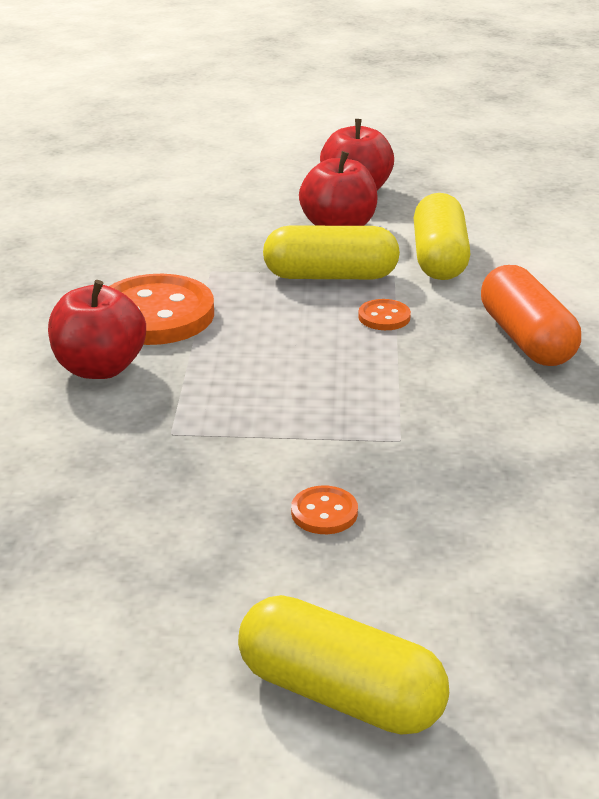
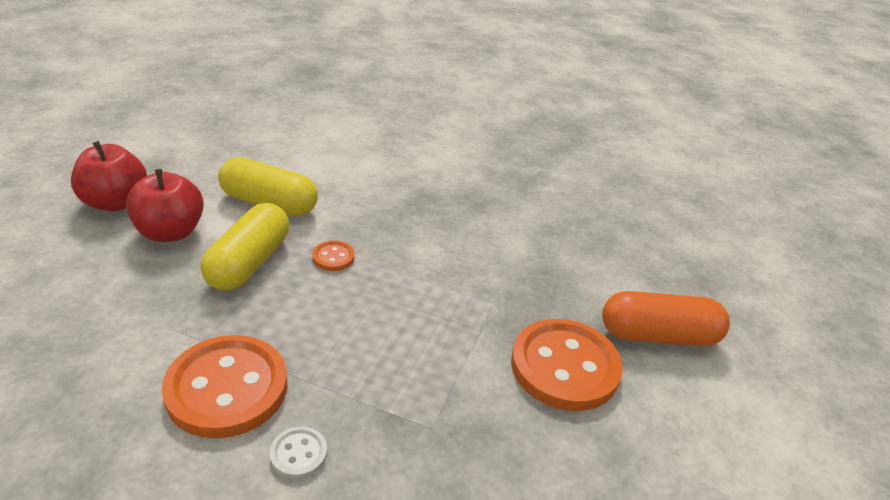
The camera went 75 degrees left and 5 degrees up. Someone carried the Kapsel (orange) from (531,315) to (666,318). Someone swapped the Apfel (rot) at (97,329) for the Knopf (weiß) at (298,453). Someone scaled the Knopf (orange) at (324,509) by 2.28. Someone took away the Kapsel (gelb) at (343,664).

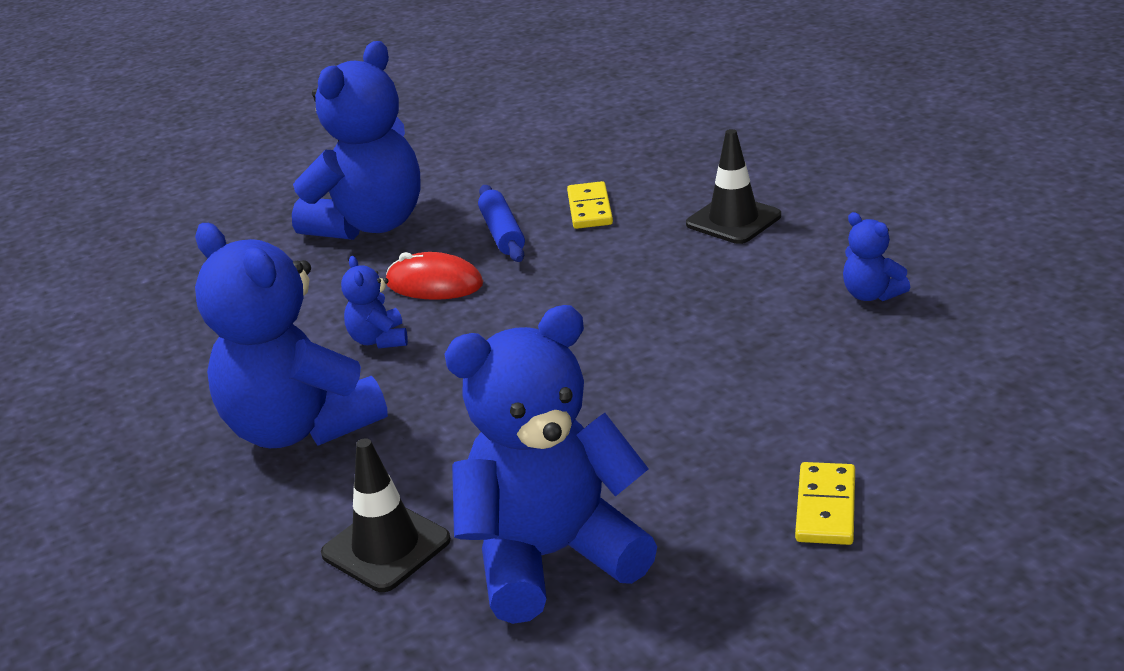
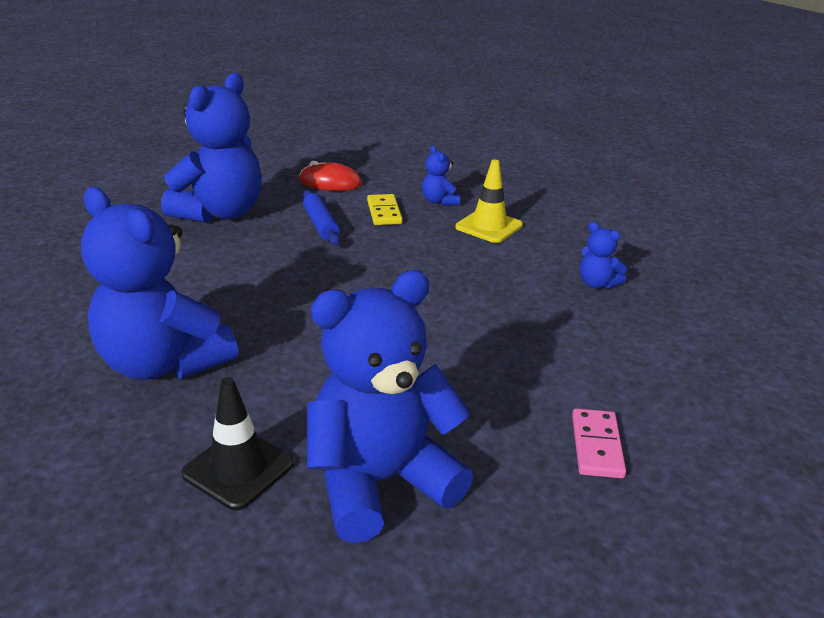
The camera went 10 degrees left and 0 degrees up. Someone repainted the Leitkegel (schwarz) at (733,186), which became the Leitkegel (gelb) at (489,201). Someone carried the Computermaus (rot) from (434,276) to (330,176). Someone carried the Teddybär (blau) from (374,302) to (441,176). Someone repainted the Dominostein (gelb) at (825,503), which became the Dominostein (rosa) at (599,443).

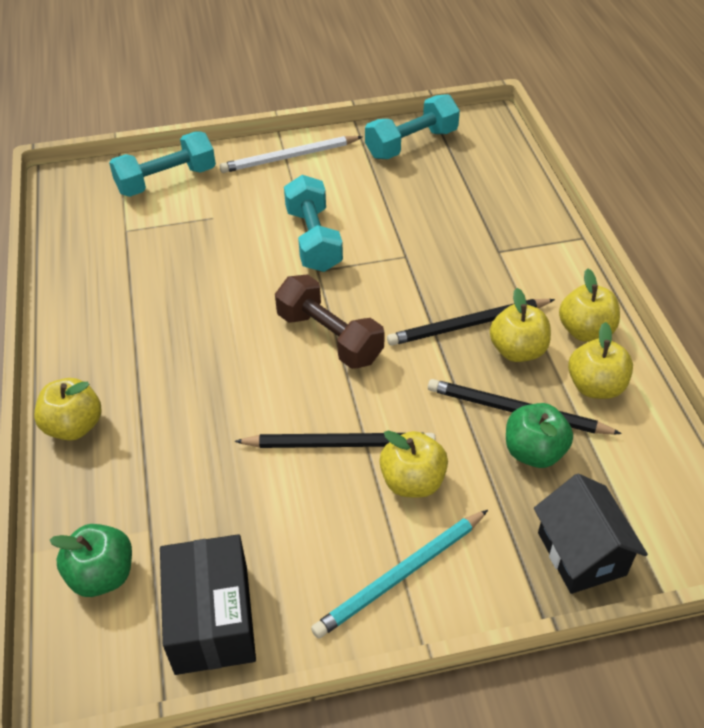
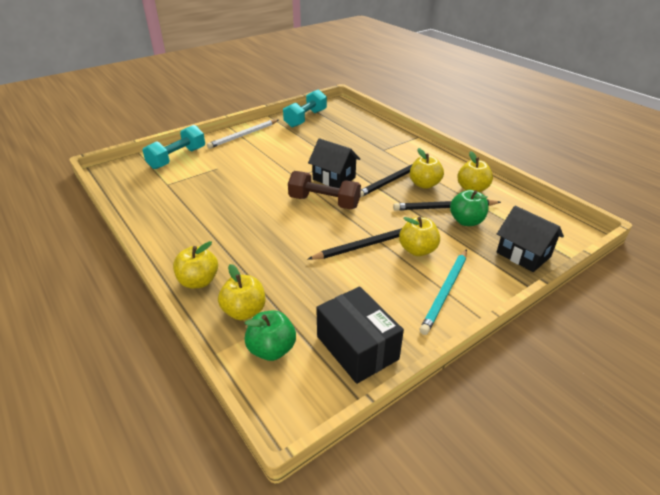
The camera went 25 degrees left and 10 degrees down. Someone took away the Hantel (türkis) at (313,223). Someone carried the Apfel (gelb) from (589,305) to (241,292). Someone put down the Haus (schwarz) at (334,163).

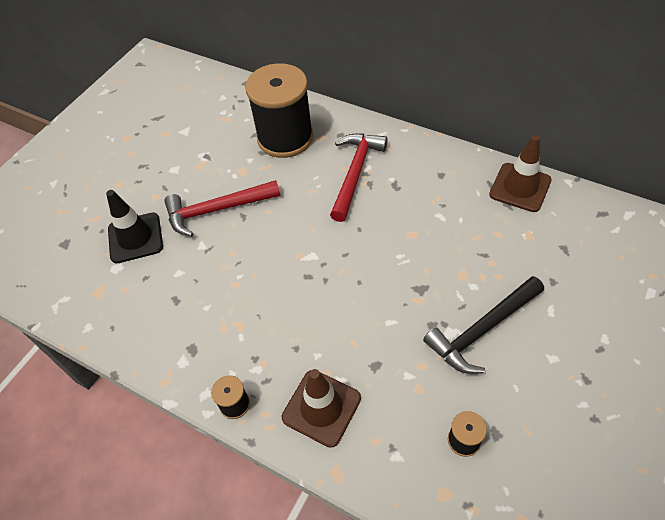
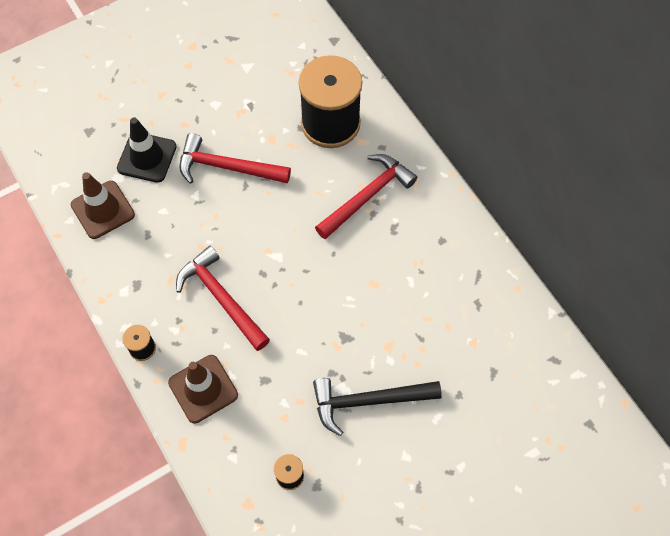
The camera went 25 degrees right and 10 degrees up. Someone carried the Leitkegel (braun) from (520,173) to (103,205). Someone put down the Hammer (rot) at (223,298).

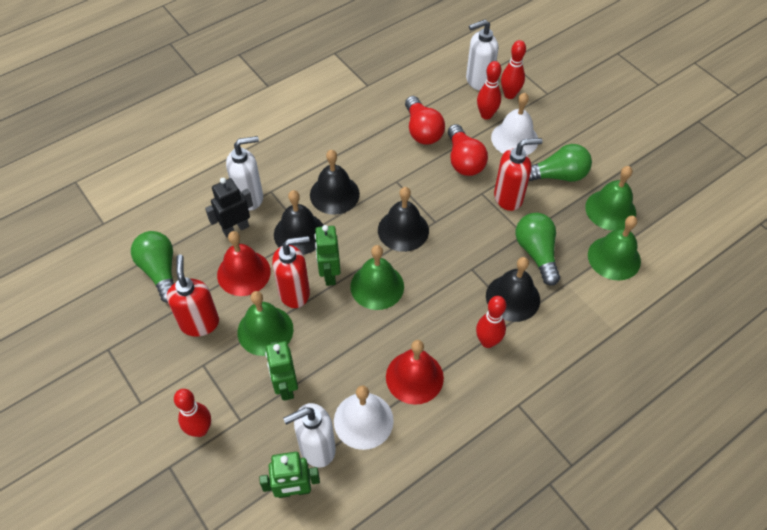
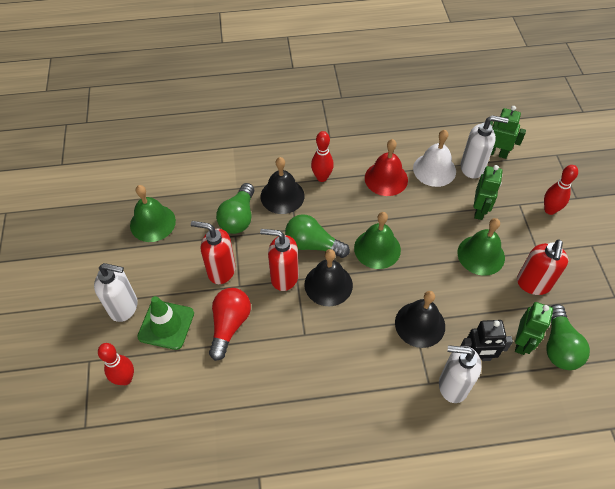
The camera went 150 degrees left and 0 degrees up. Someone carried the Seifenspender (weiß) from (482,55) to (116,292). Someone took away the Bowlingkegel (rot) at (489,90). Someone swapped the Glocke (weiß) at (514,124) for the Leitkegel (grün) at (165,323). Someone took away the Glühbirne (rot) at (425,120). Someone carried the Glühbirne (grün) from (560,163) to (317,236). Someone took away the Glocke (schwarz) at (335,182). Someone took away the Glocke (grün) at (614,248). Someone carried the Roboter (grün) from (327,255) to (534,328). Someone took away the Glocke (rot) at (244,263). Someone carried the Seifenspender (rot) from (291,272) to (279,260).

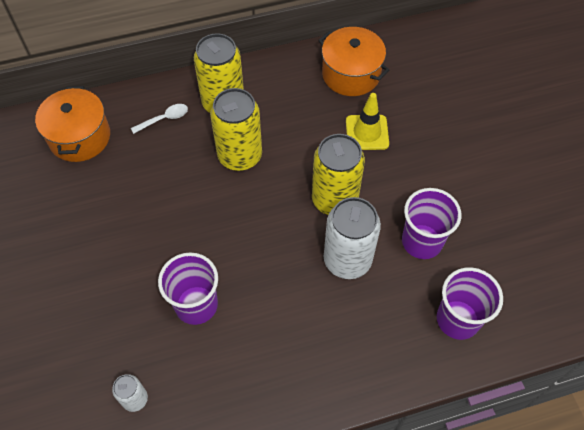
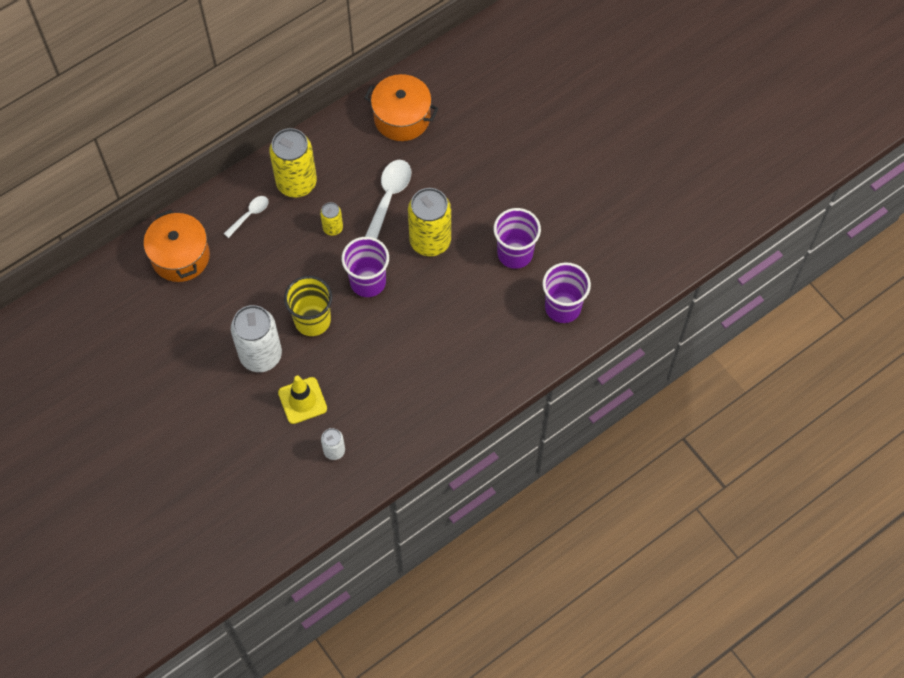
The camera went 20 degrees left and 5 degrees up. Someone scaled the Dose (gelb) at (236,129) by 0.49. Someone carried the Leitkegel (gelb) from (367,121) to (302,400). Someone carried the Dose (weiß) from (352,238) to (256,338). Someone carried the Becher (lila) from (188,288) to (365,267). Someone put down the Löffel (weiß) at (388,199). Someone put down the Becher (gelb) at (308,306).

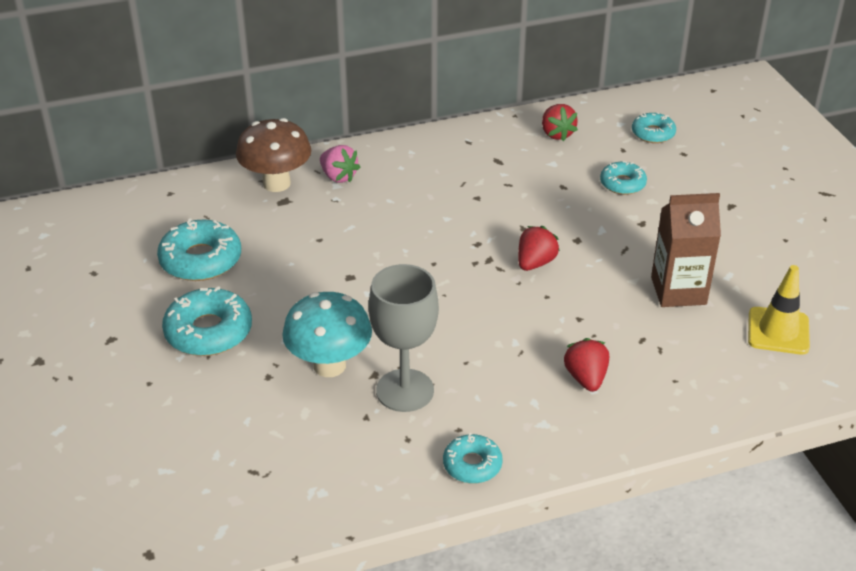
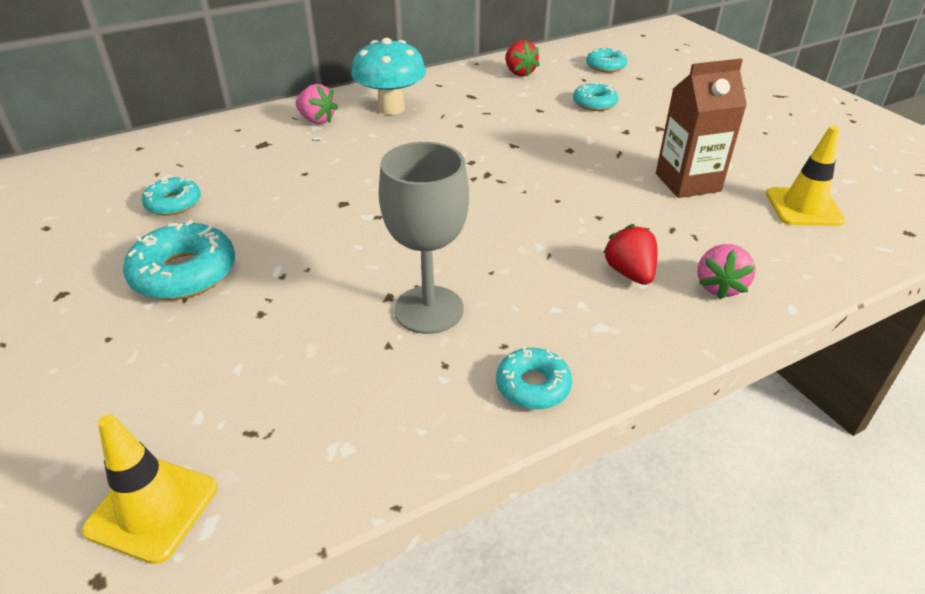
The camera went 10 degrees left and 0 degrees up. Someone took away the Pilz (braun) at (273,155). Someone scaled the Donut (türkis) at (199,249) by 0.60. Someone took away the Erdbeere (rot) at (539,248). Someone carried the Pilz (türkis) from (327,334) to (388,76). Someone put down the Erdbeere (rosa) at (726,271). Someone put down the Leitkegel (gelb) at (149,489).

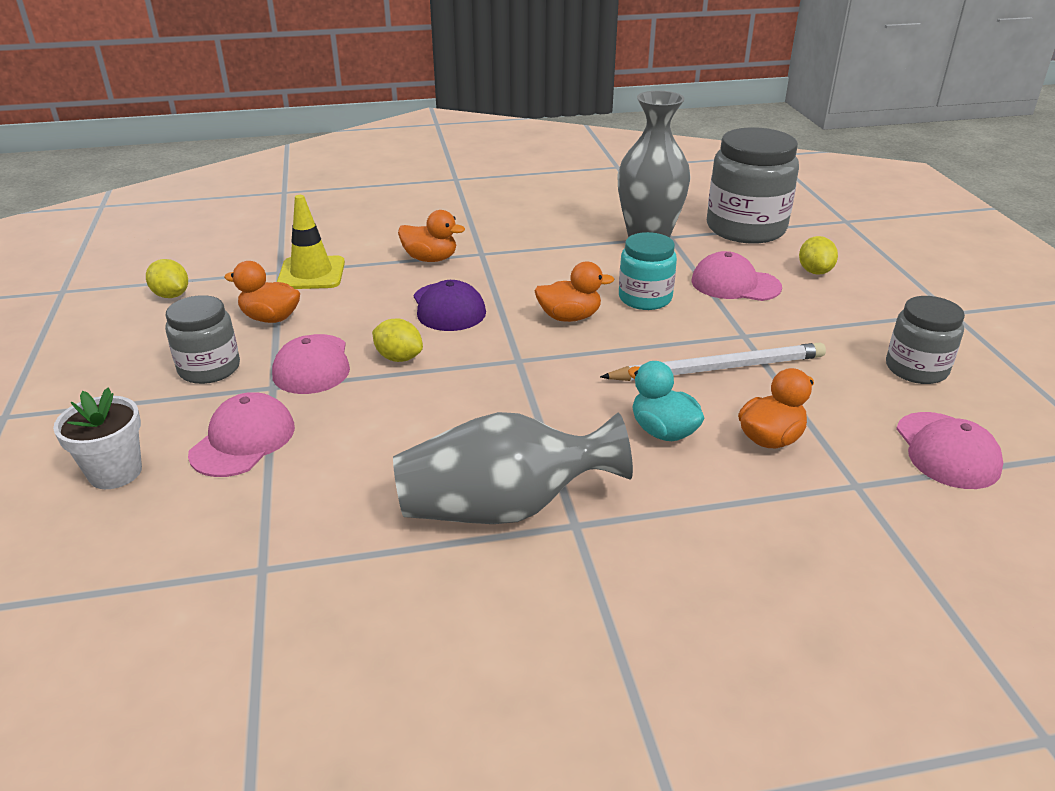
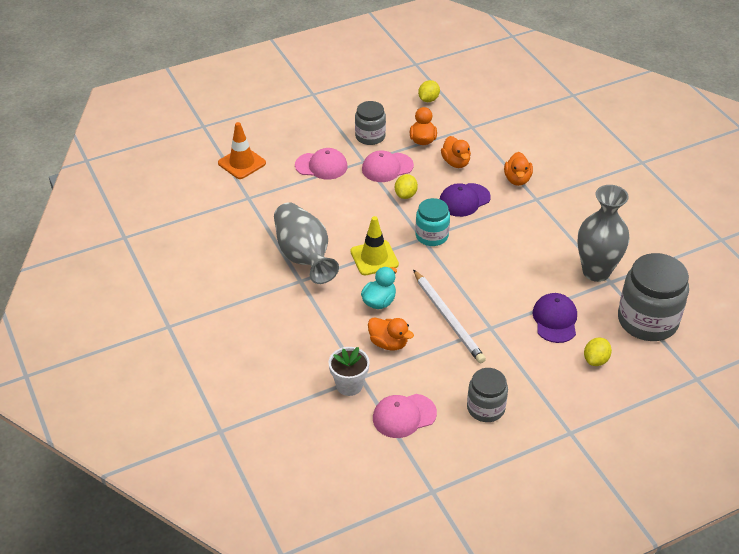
The camera went 75 degrees right and 10 degrees up. Someone carried the Leitkegel (gelb) from (311,242) to (374,245). Someone carried the Einmachglas (türkis) from (648,271) to (432,222). Someone rotated the Zitrone (gelb) at (818,255) by 45 degrees counterclockwise. Someone repainted the Kappe (rosa) at (736,276), which became the Kappe (lila) at (554,318). Someone carried the Ente (orange) from (574,292) to (456,152). Someone carried the Blumentopf (weiß) from (97,438) to (349,371). Someone put down the Leitkegel (orange) at (242,150).

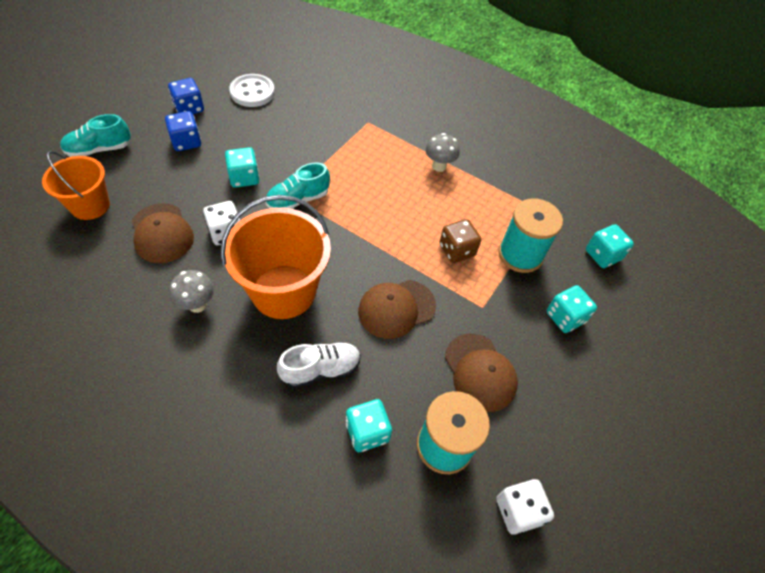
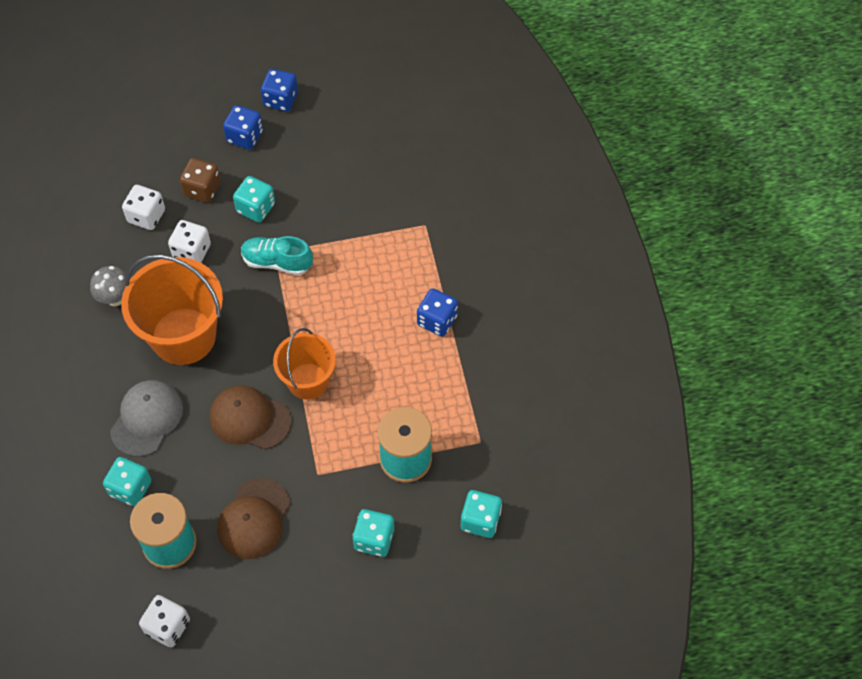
The camera went 50 degrees right and 5 degrees up. Someone took away the Knopf (weiß) at (252,90). Someone took away the Schuh (türkis) at (95,135). Someone swapped the Pilz (grau) at (443,152) for the Spielwürfel (blau) at (437,312). Someone carried the Eimer (orange) from (76,185) to (304,364). Someone swapped the Kappe (braun) at (163,233) for the Spielwürfel (weiß) at (143,207). Someone carried the Spielwürfel (braun) from (460,241) to (200,180). Someone swapped the Schuh (weiß) at (319,365) for the Kappe (grau) at (146,418).

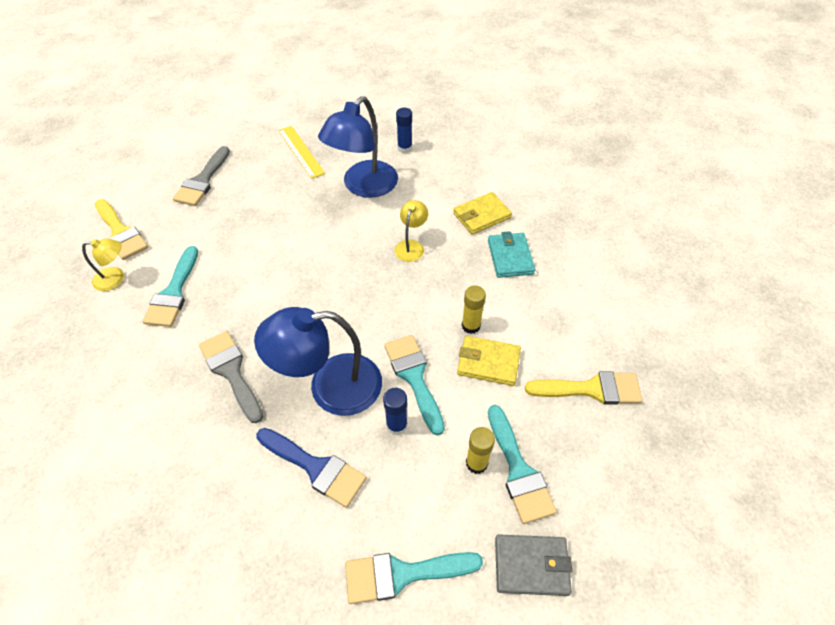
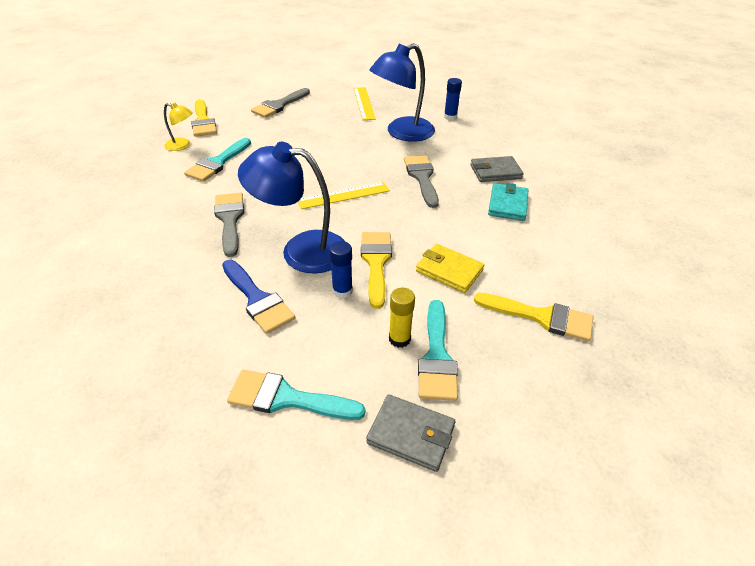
The camera went 20 degrees right and 10 degrees down. Someone repainted the Geldbörse (gelb) at (482,213), which became the Geldbörse (grau) at (497,169). Someone swapped the Lampe (gelb) at (411,231) for the Pinsel (grau) at (421,181). Someone took away the Klebestift (gelb) at (474,309). Someone repainted the Pinsel (türkis) at (414,385), which became the Pinsel (gelb) at (376,270). Someone put down the Lineal (gelb) at (344,195).

